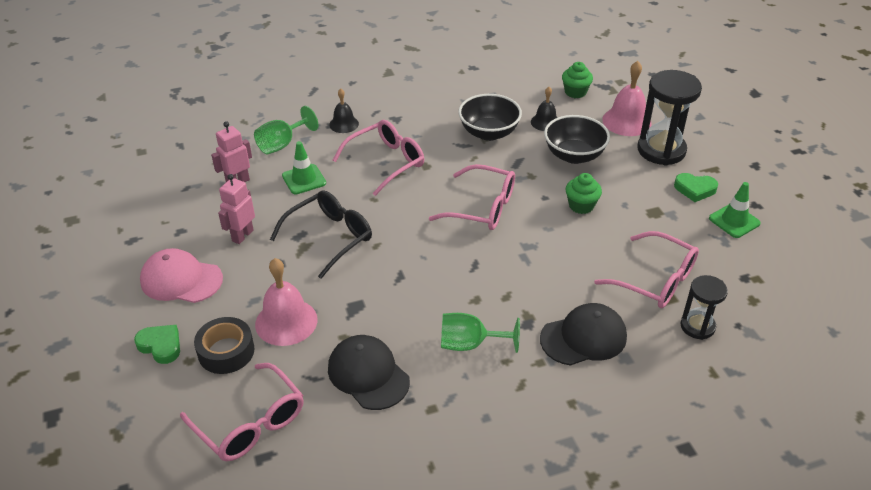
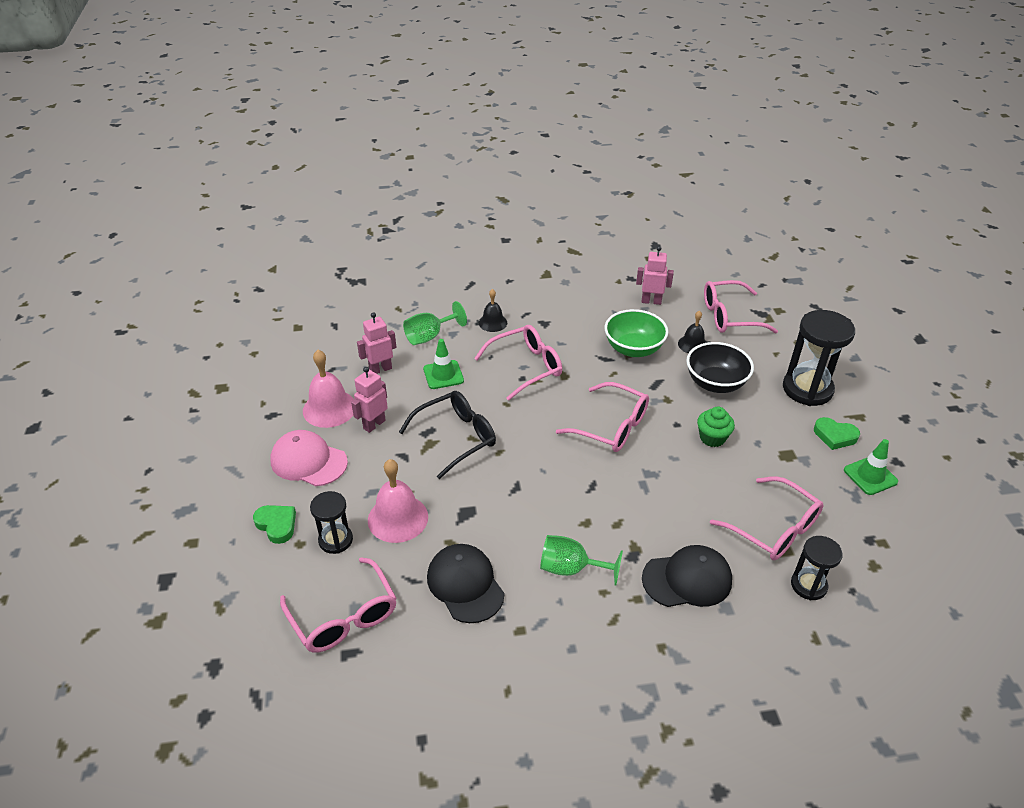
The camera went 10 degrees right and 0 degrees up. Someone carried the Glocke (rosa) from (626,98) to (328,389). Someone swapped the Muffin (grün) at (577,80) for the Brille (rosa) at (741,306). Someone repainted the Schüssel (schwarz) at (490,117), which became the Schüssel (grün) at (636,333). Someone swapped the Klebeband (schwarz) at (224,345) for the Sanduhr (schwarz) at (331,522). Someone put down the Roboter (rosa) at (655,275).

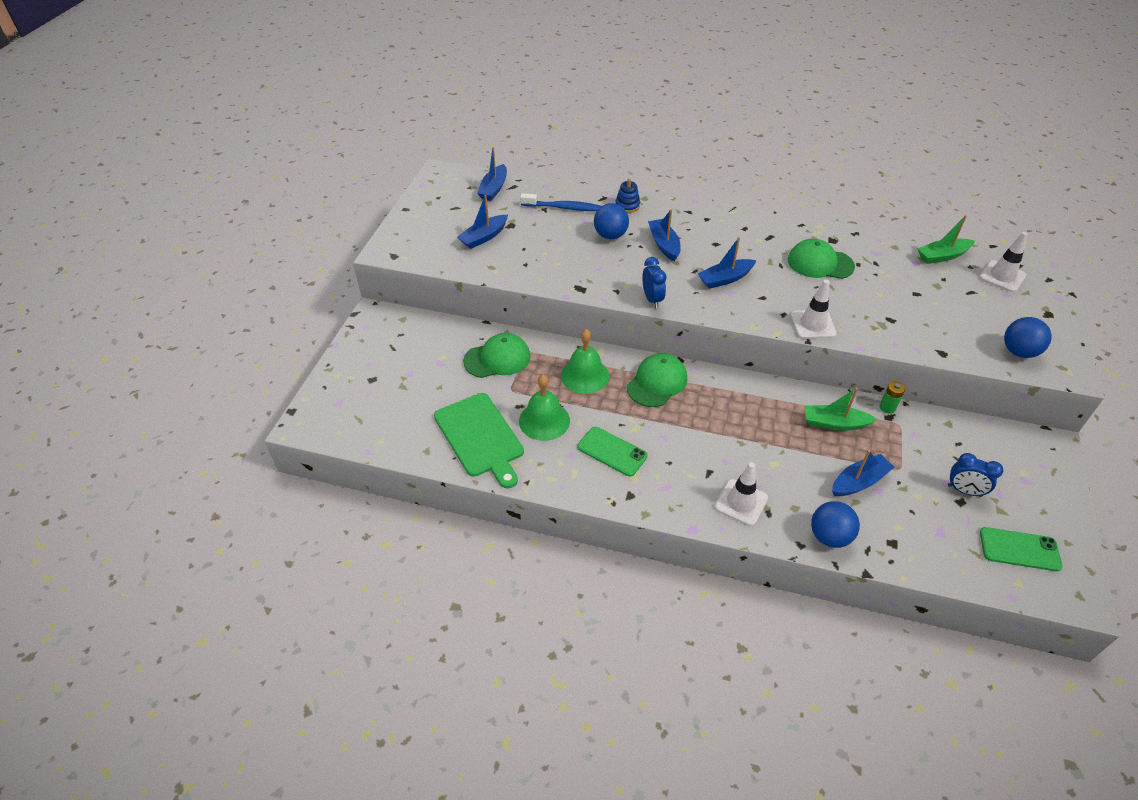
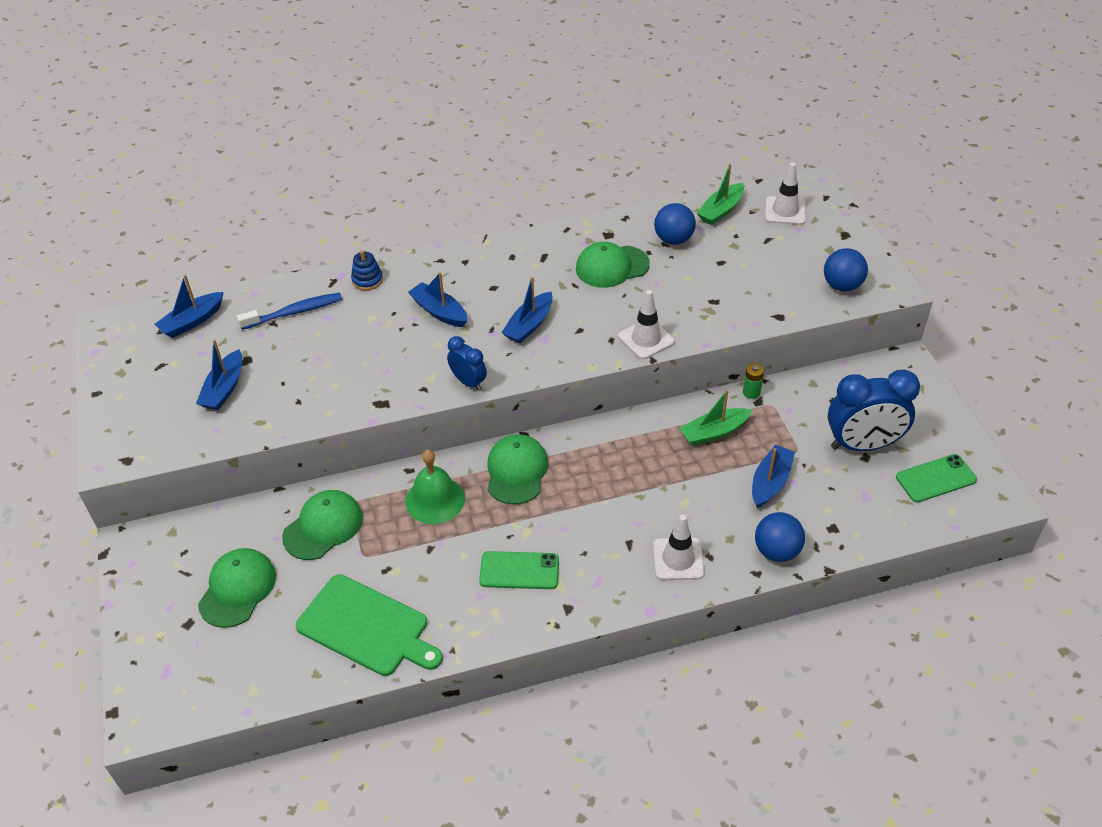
The camera went 30 degrees left and 0 degrees up. Someone rotated the Boot (blau) at (492,174) by 60 degrees clockwise. Someone carried the Ball (blau) from (611,221) to (675,224). Someone took away the Glocke (grün) at (544,408). Someone scaled the Wecker (blau) at (975,475) by 1.88. Someone put down the Kappe (grün) at (237,588).

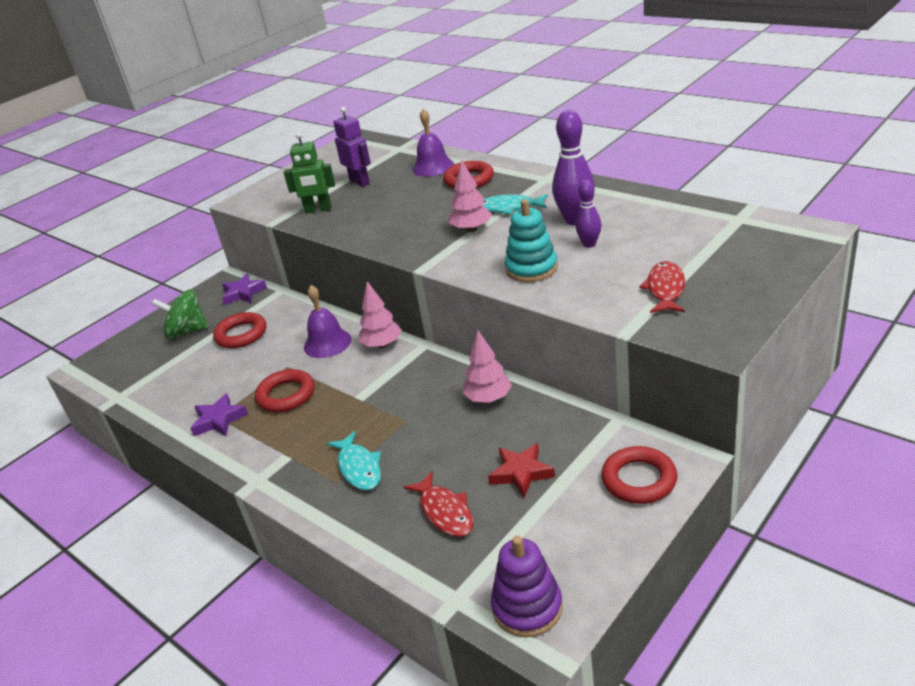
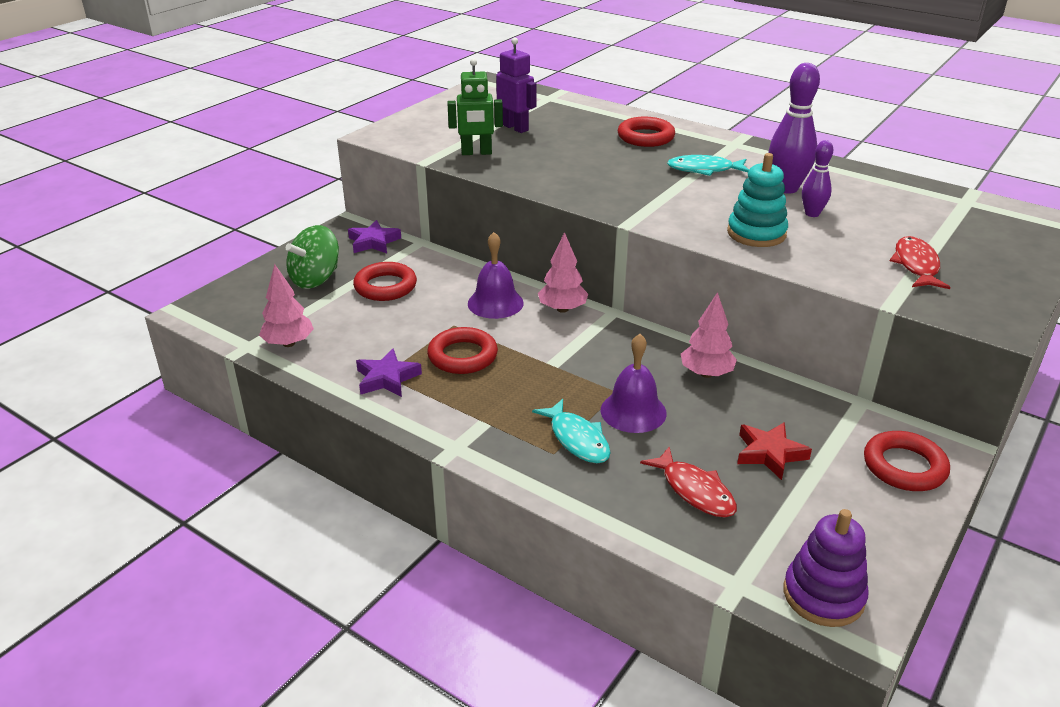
The camera went 10 degrees left and 0 degrees up. Someone carried the Glocke (lila) from (433,143) to (634,383). Someone carried the Baum (rosa) from (470,195) to (286,305). Someone rotated the Kreisel (grün) at (180,314) by 45 degrees counterclockwise.

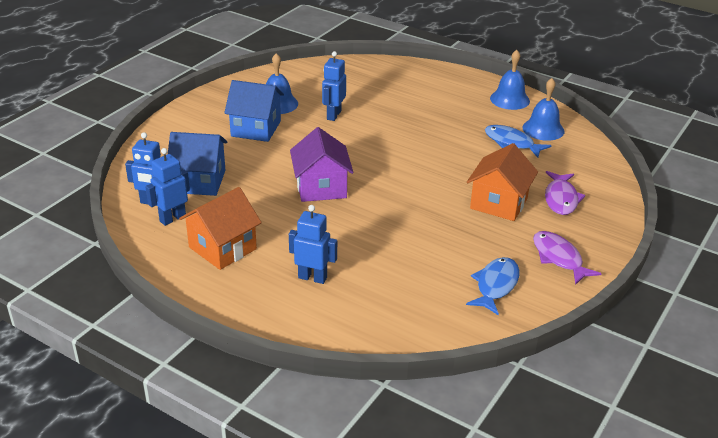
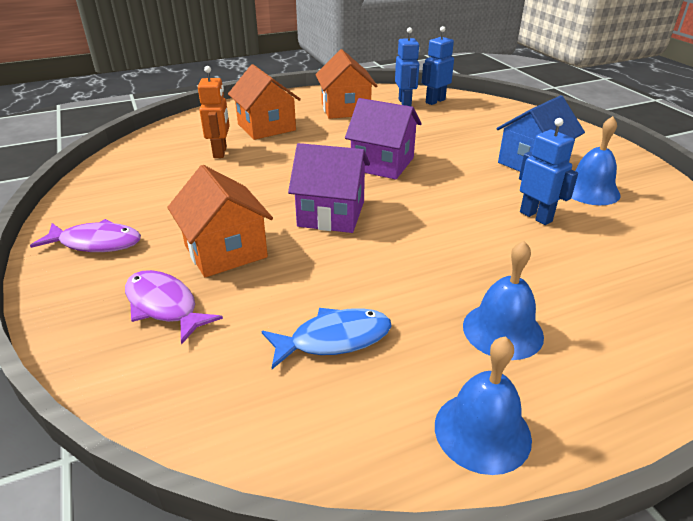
The camera went 125 degrees right and 0 degrees up. Someone carried the Glocke (blau) from (543,109) to (503,300). Someone took away the Haus (blau) at (197,164). Someone swapped the Roboter (blau) at (313,244) for the Haus (orange) at (264,102). Someone took away the Fisch (blau) at (493,286). Someone put down the Roboter (orange) at (214,112). Someone put down the Haus (lila) at (329,188).

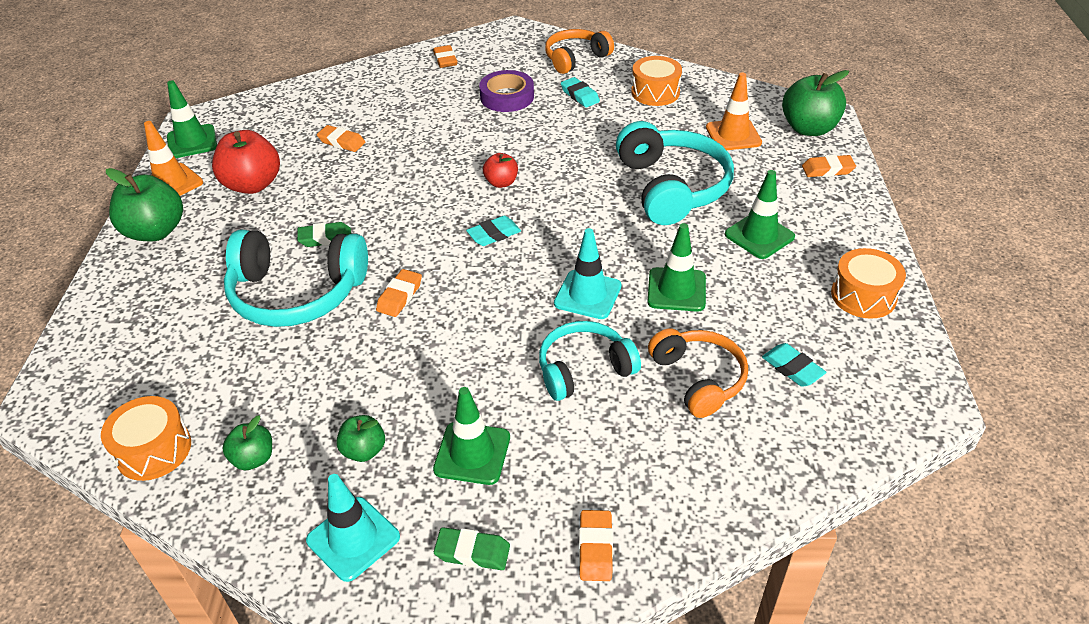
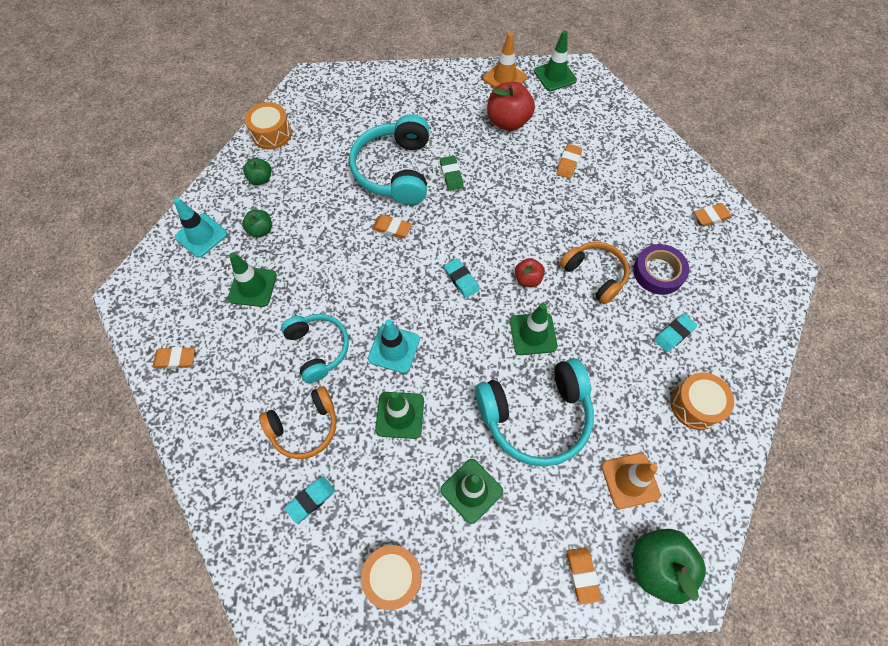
The camera went 85 degrees right and 20 degrees up. Someone carried the Kopfhörer (orange) from (579,51) to (594,273). Someone took away the Apfel (grün) at (144,204). Someone took away the Radiergummi (grün) at (472,548). Someone put down the Leitkegel (grün) at (534,329).

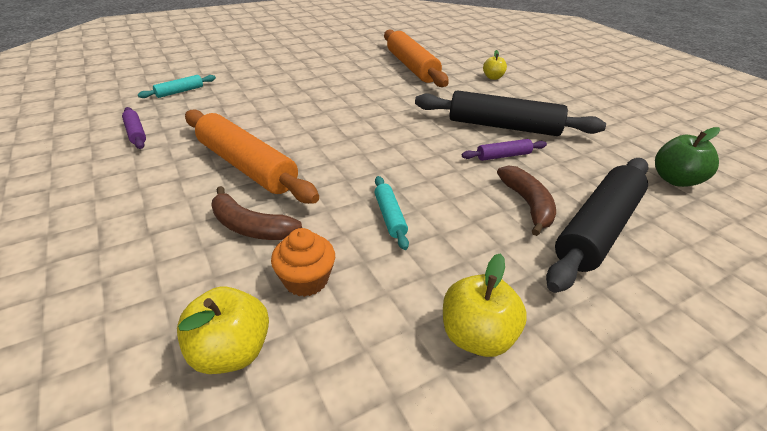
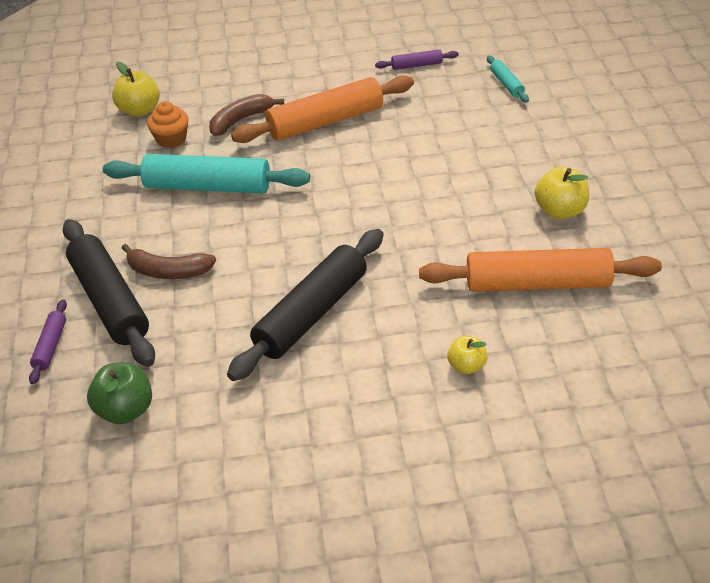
The camera went 115 degrees right and 5 degrees up. Someone carried the Nudelholz (lila) from (504,150) to (48,342). Someone scaled the Nudelholz (türkis) at (392,213) by 2.19. Someone carried the Apfel (gelb) from (485,305) to (562,193).

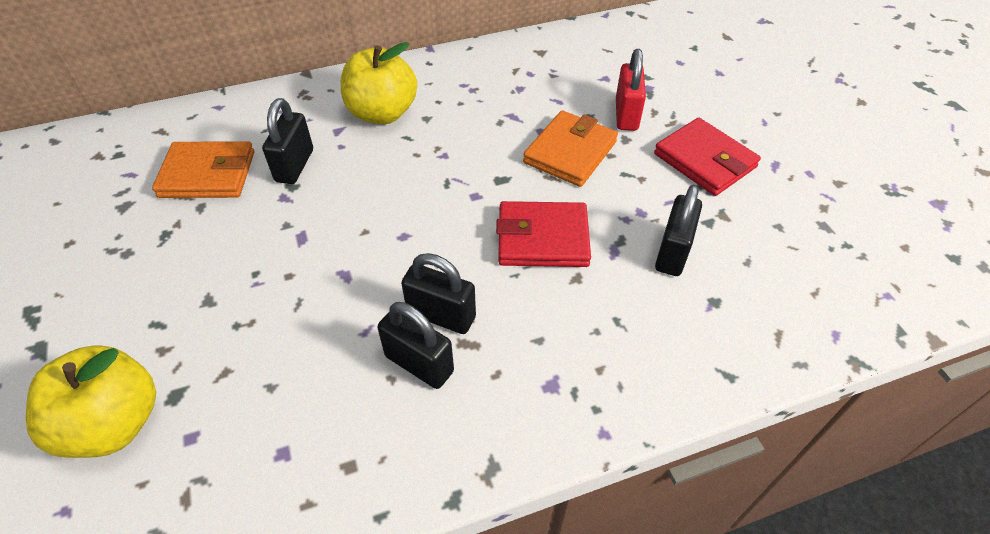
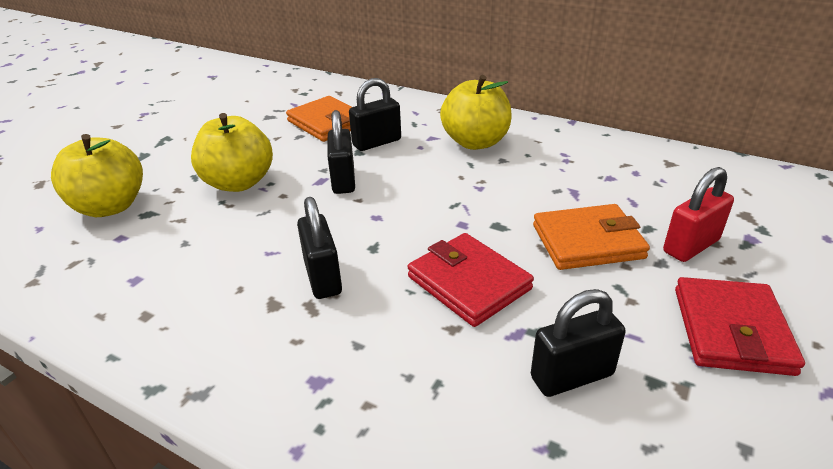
The camera went 50 degrees right and 15 degrees down. Someone carried the Vorhängeschloss (schwarz) from (415,345) to (341,152). Someone put down the Apfel (gelb) at (232,152).

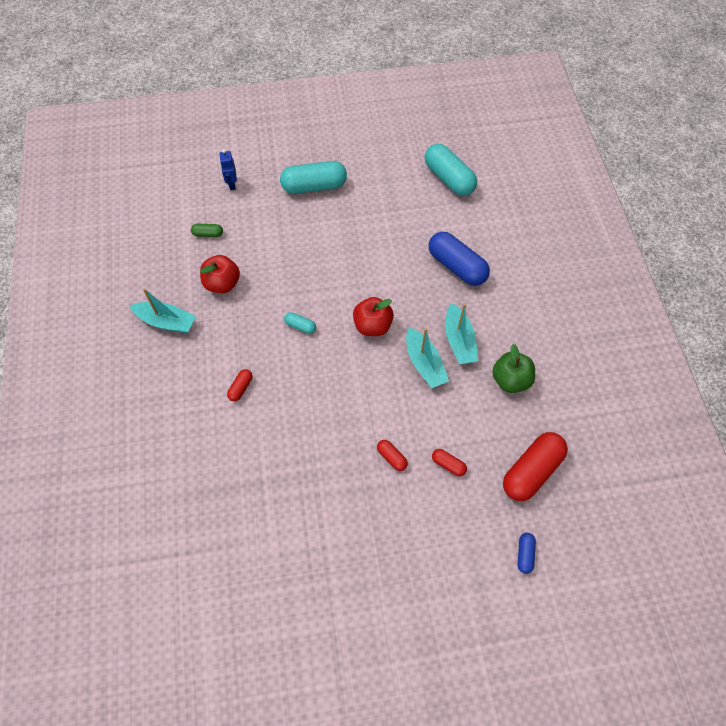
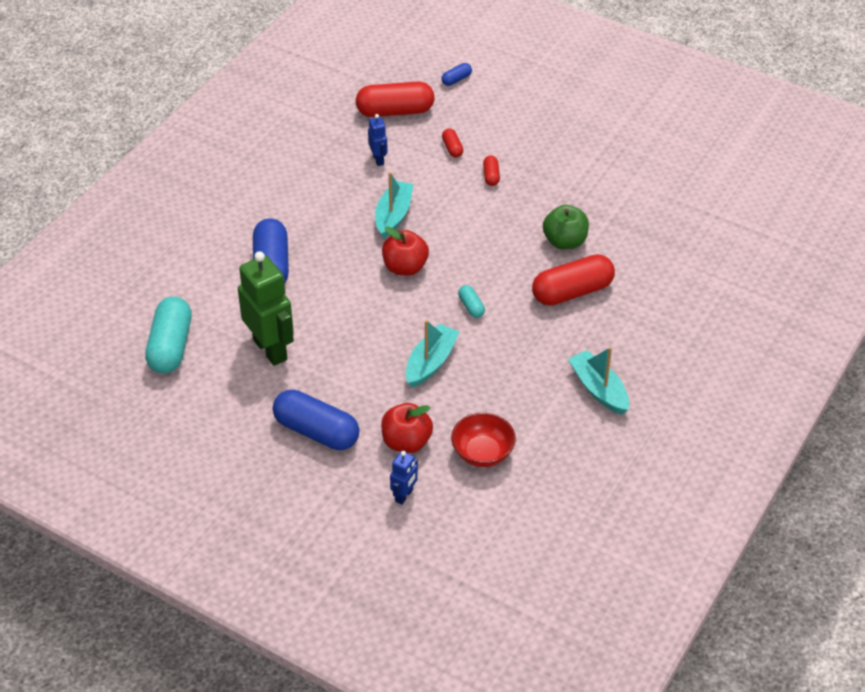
The camera went 140 degrees left and 15 degrees down. Someone repainted the Kapsel (türkis) at (313,177), which became the Kapsel (blau) at (316,420). Someone swapped the Kapsel (grün) at (207,230) for the Schüssel (rot) at (483,440). Someone carried the Apfel (rot) from (220,274) to (407,428). Someone carried the Boot (türkis) from (461,333) to (433,354). Someone carried the Apfel (grün) from (513,368) to (566,227). Someone scaled the Kapsel (rot) at (240,385) by 2.16. Someone put down the Roboter (blau) at (378,140). Someone put down the Roboter (grün) at (266,308).

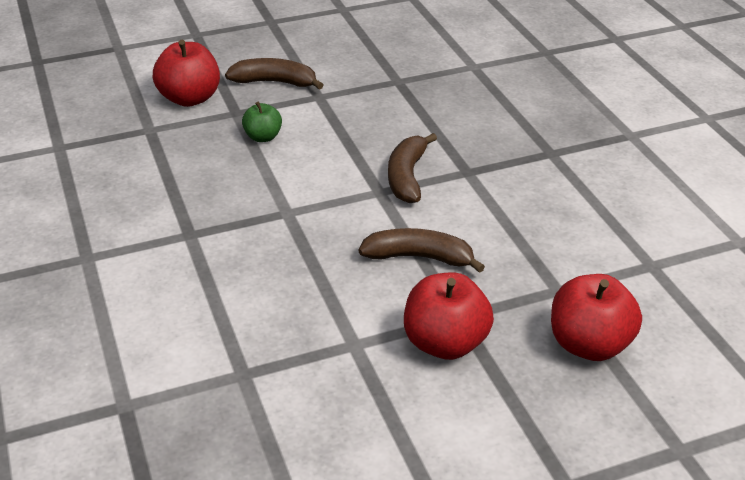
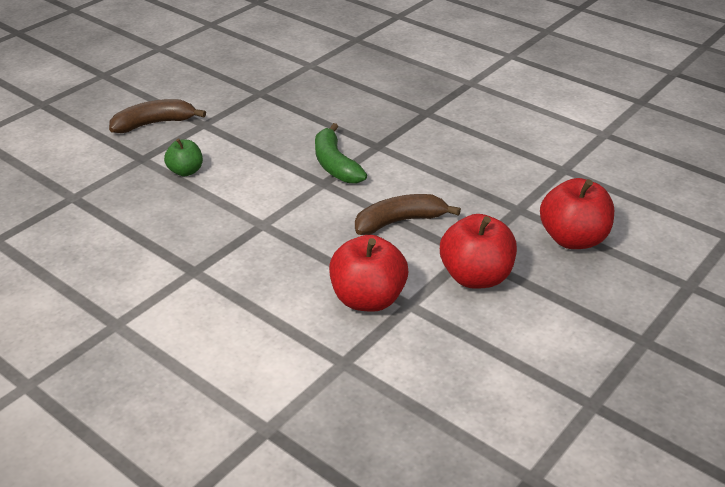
The camera went 30 degrees left and 0 degrees up. Someone carried the Apfel (rot) from (186,73) to (368,273). Someone repainted the Banane (braun) at (412,168), which became the Banane (grün) at (341,153).

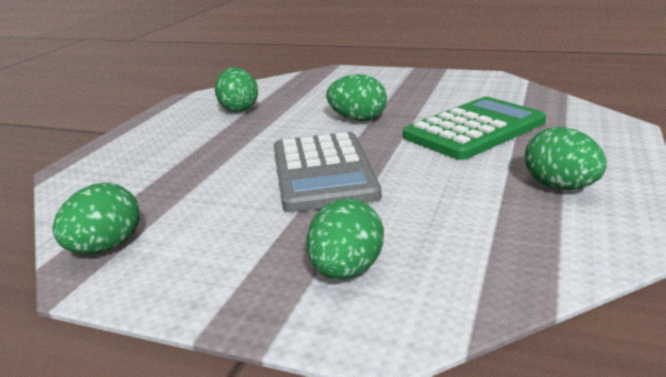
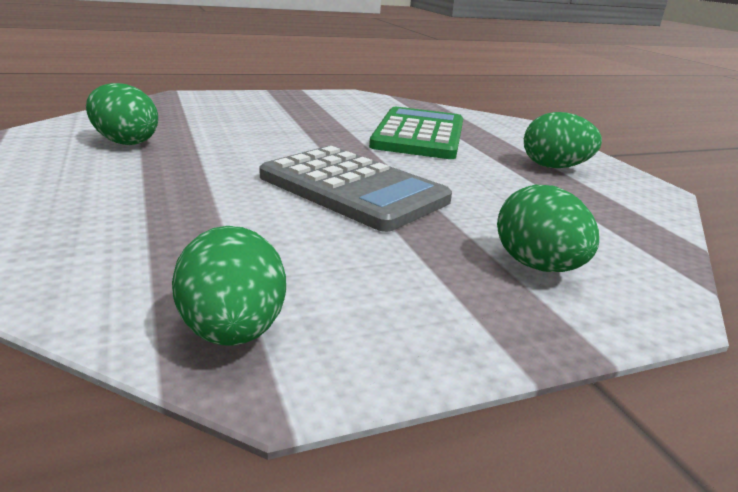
The camera went 45 degrees left and 0 degrees up. Someone took away the Ei (grün) at (356,97).

